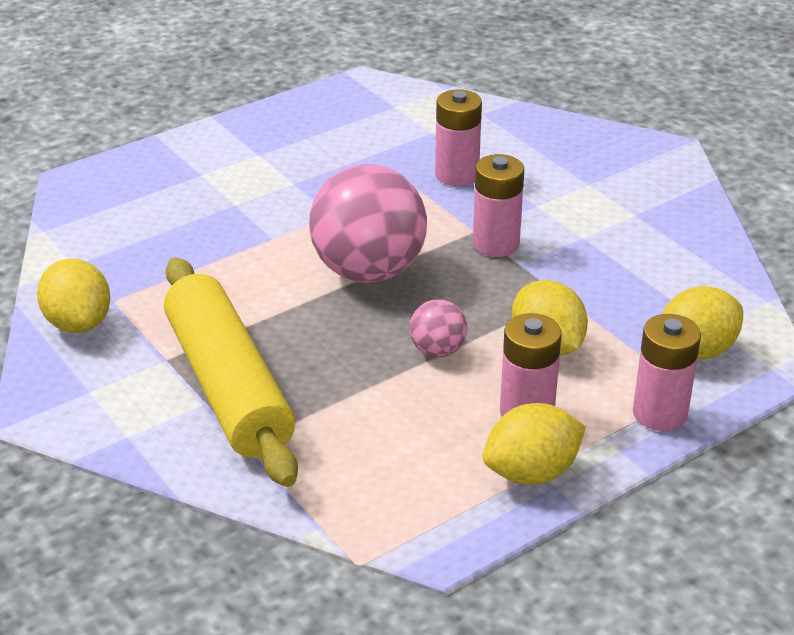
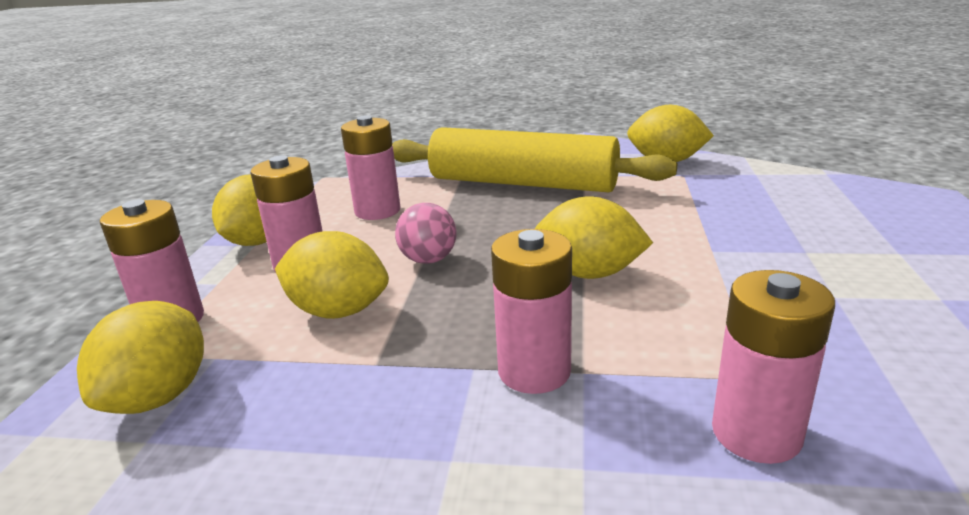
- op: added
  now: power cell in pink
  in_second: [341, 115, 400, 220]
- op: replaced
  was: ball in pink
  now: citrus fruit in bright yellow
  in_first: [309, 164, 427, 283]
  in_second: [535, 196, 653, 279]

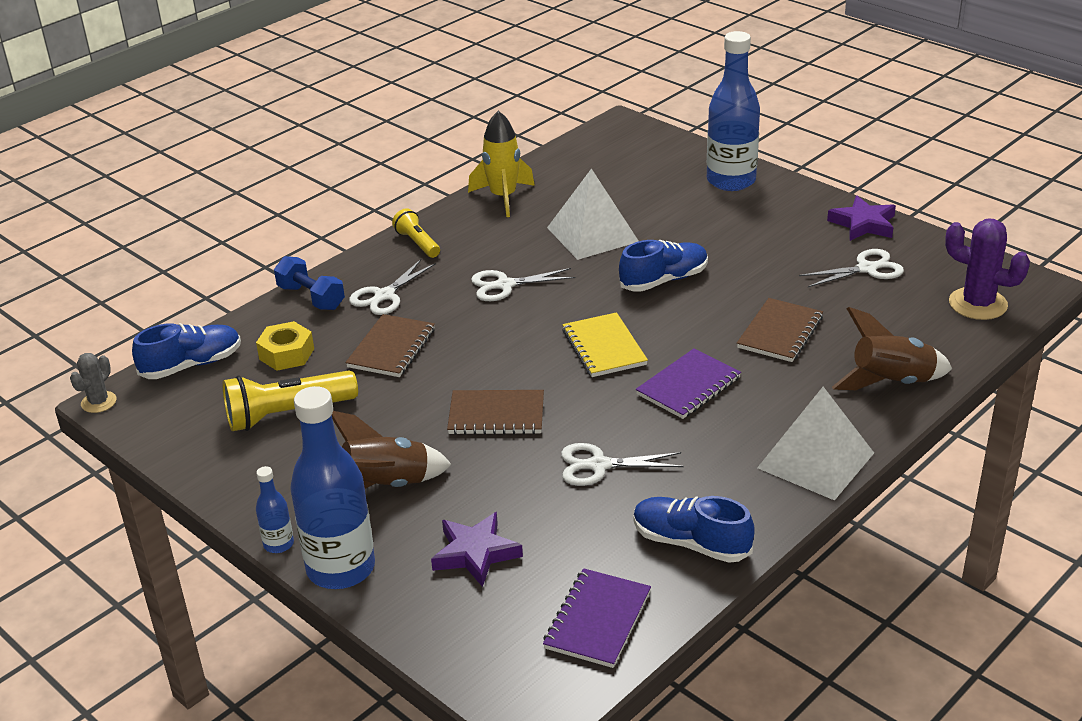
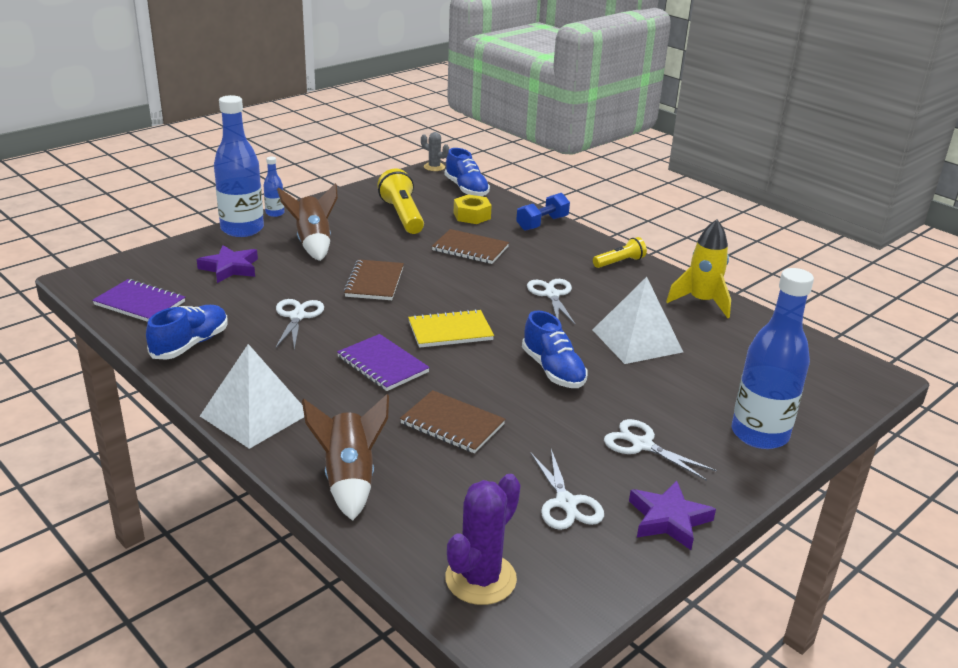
- op: moved
  was: scissors in snow-white
  in_first: [349, 259, 436, 315]
  in_second: [604, 419, 717, 481]

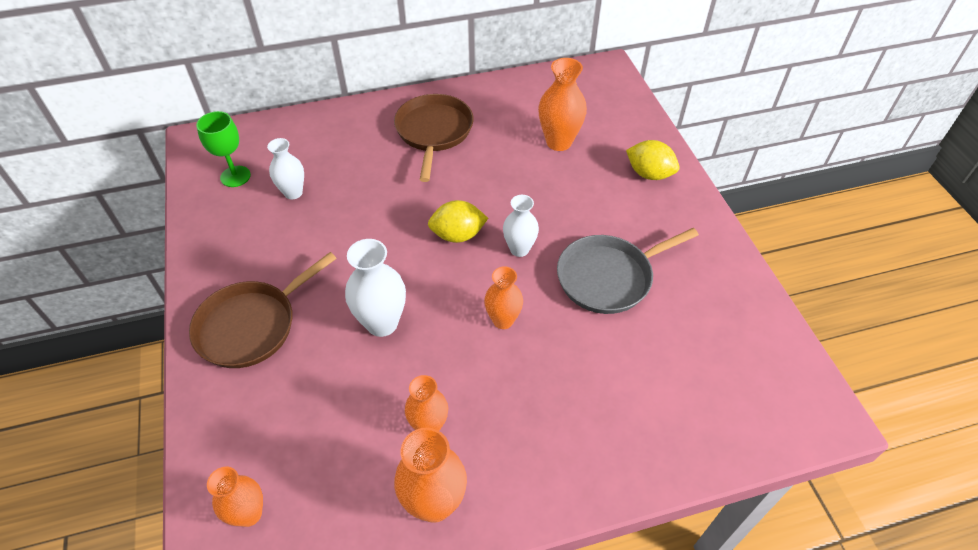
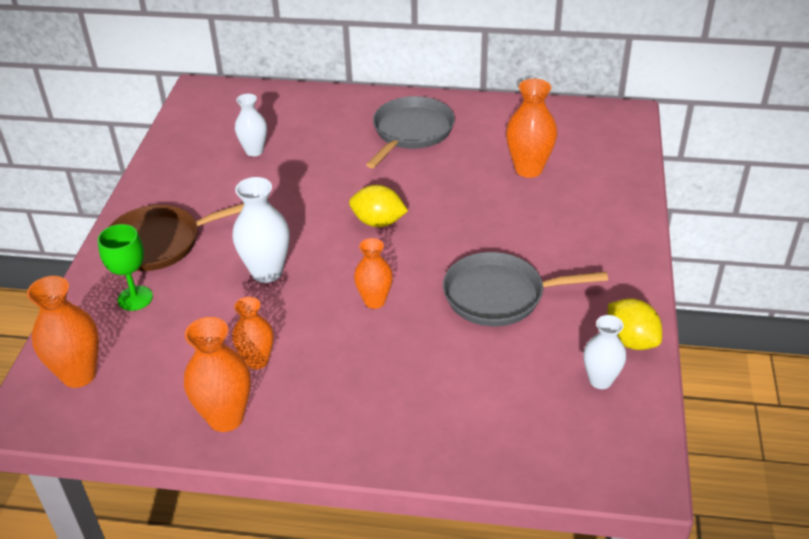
- op: resized
  was: vase in bright orange
  in_first: [207, 467, 263, 527]
  in_second: [27, 276, 99, 388]
  ratio: 1.51
- op: moved
  was: goblet in leaf-green
  in_first: [196, 111, 251, 187]
  in_second: [98, 224, 153, 311]
- op: recoloured
  was: skillet in russet
  now: skillet in gray
  in_first: [394, 94, 474, 182]
  in_second: [366, 96, 455, 168]
- op: moved
  was: vase in snow-white
  in_first: [503, 195, 539, 257]
  in_second: [583, 315, 626, 389]
- op: moved
  was: citrus fruit in bright yellow
  in_first: [626, 140, 679, 180]
  in_second: [607, 298, 662, 350]

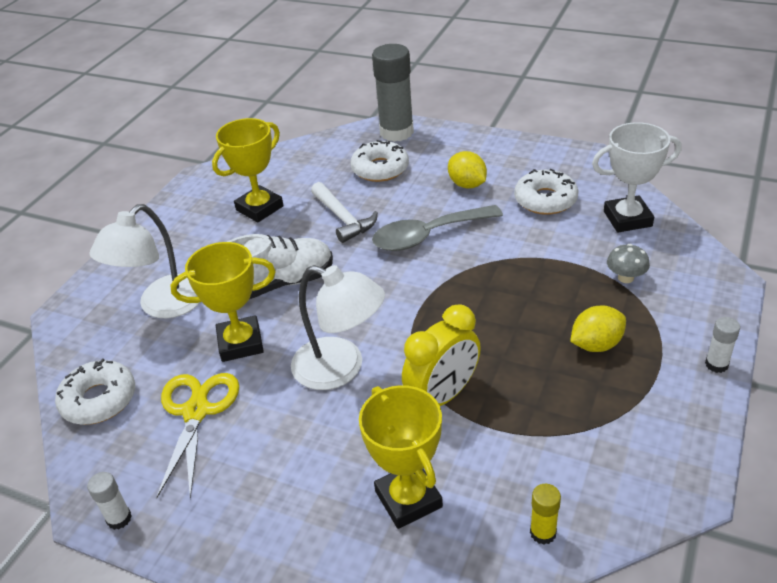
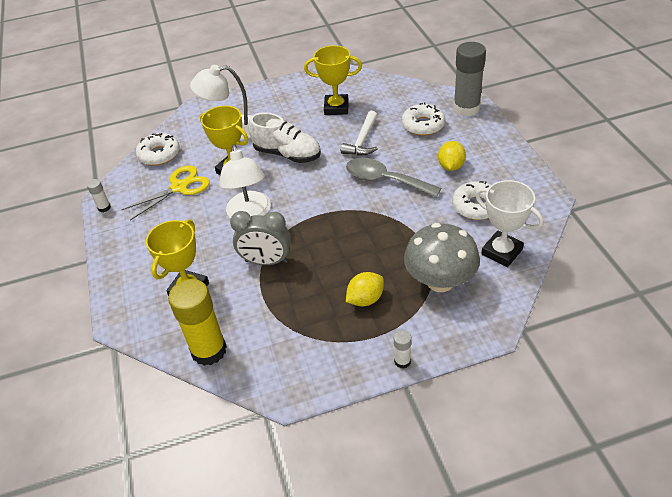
- op: resized
  was: stick of glue in bright yellow
  in_first: [530, 484, 561, 545]
  in_second: [168, 279, 227, 366]
  ratio: 2.23
- op: recoloured
  was: alarm clock in bright yellow
  now: alarm clock in gray
  in_first: [402, 304, 481, 406]
  in_second: [230, 211, 291, 265]
- op: turned
  was: citrus fruit in bright yellow
  in_first: [570, 305, 626, 352]
  in_second: [346, 272, 384, 306]
  clockwise: -60
- op: resized
  was: toadstool in gray
  in_first: [607, 244, 650, 283]
  in_second: [404, 223, 480, 292]
  ratio: 2.31

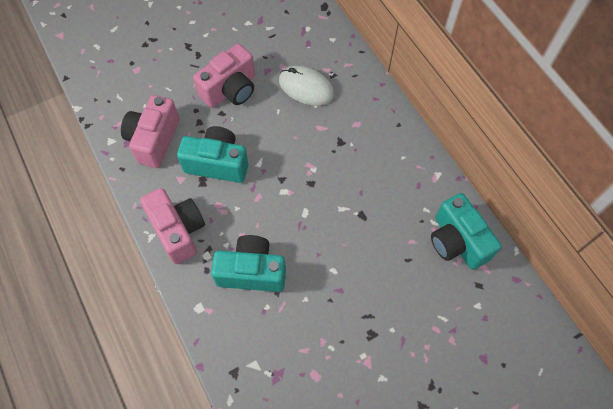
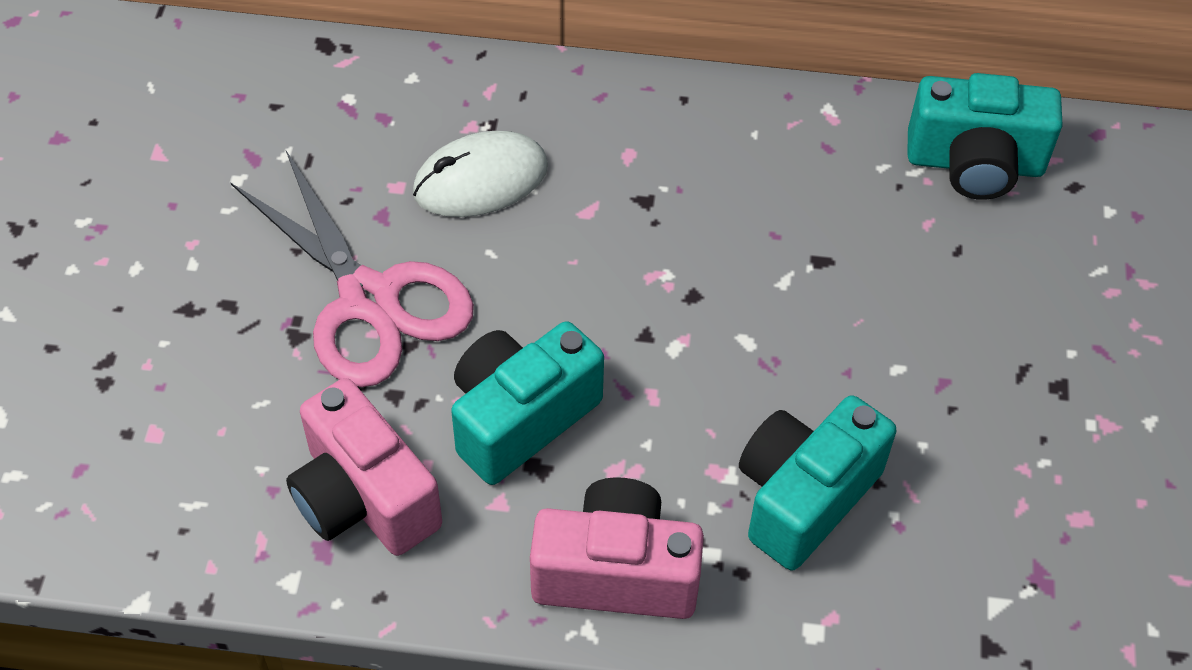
- op: replaced
  was: photo camera in pink
  now: scissors in pink
  in_first: [193, 44, 255, 108]
  in_second: [230, 151, 474, 387]

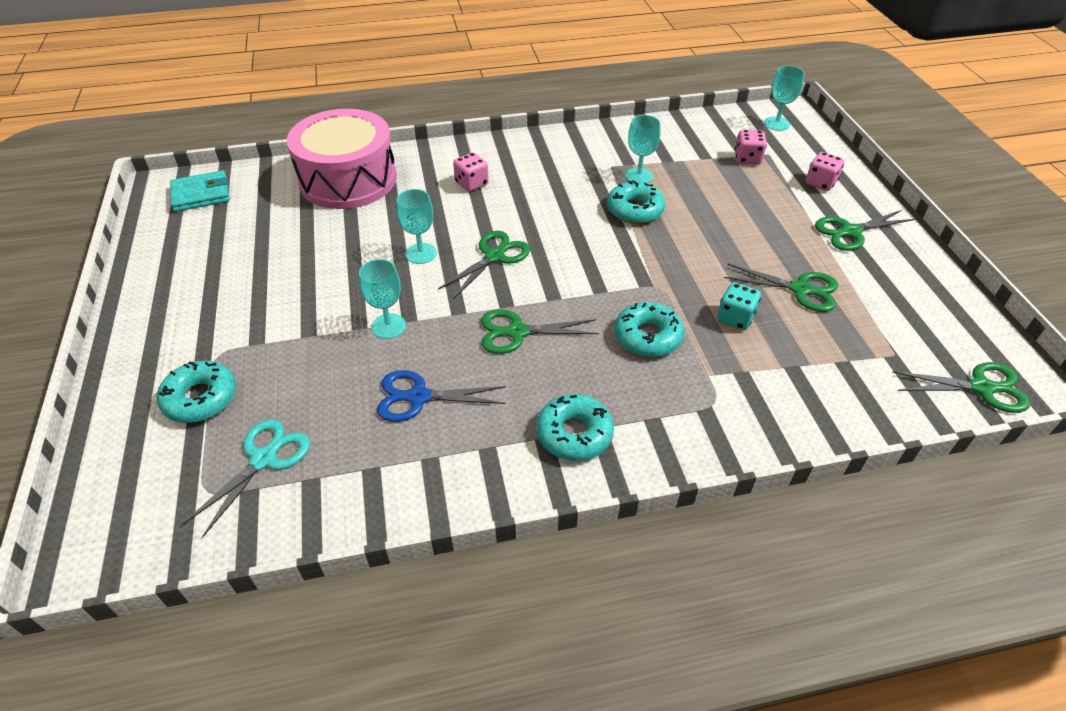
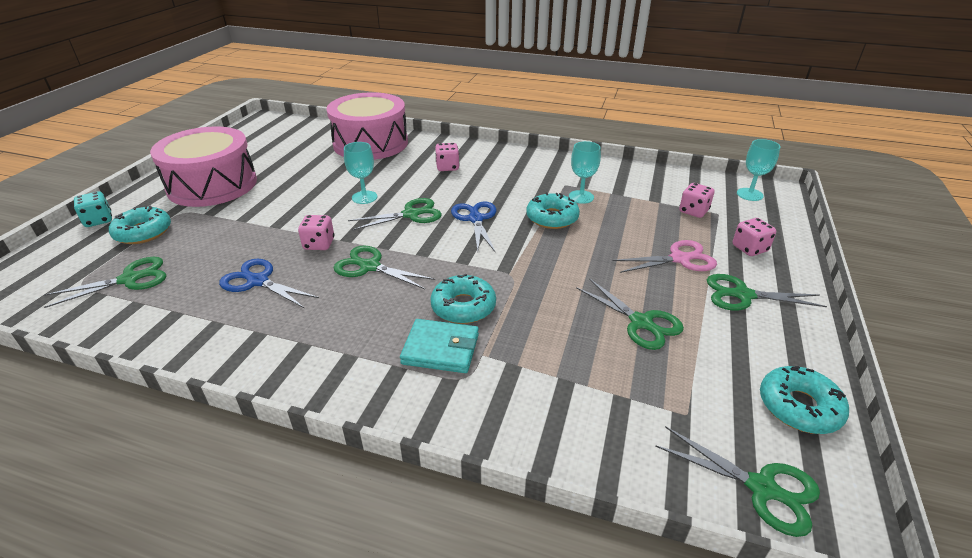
- op: recoloured
  was: scissors in turquoise
  now: scissors in leaf-green
  in_first: [182, 419, 310, 537]
  in_second: [44, 257, 166, 308]
- op: moved
  was: game die in turquoise
  in_first: [717, 282, 761, 330]
  in_second: [74, 192, 112, 227]
- op: added
  now: toy drum in pink
  in_second: [150, 126, 257, 207]
- op: added
  now: game die in pink
  in_second: [298, 215, 334, 250]
- op: moved
  was: billfold in turquoise
  in_first: [170, 170, 230, 212]
  in_second: [400, 319, 479, 373]
- op: added
  now: scissors in blue
  in_second: [451, 201, 496, 253]
- op: added
  now: scissors in pink
  in_second: [612, 240, 717, 273]
- op: moved
  was: doughnut in turquoise
  in_first: [536, 394, 614, 461]
  in_second: [760, 366, 849, 434]
- op: removed
  was: goblet in turquoise
  in_first: [359, 259, 406, 339]

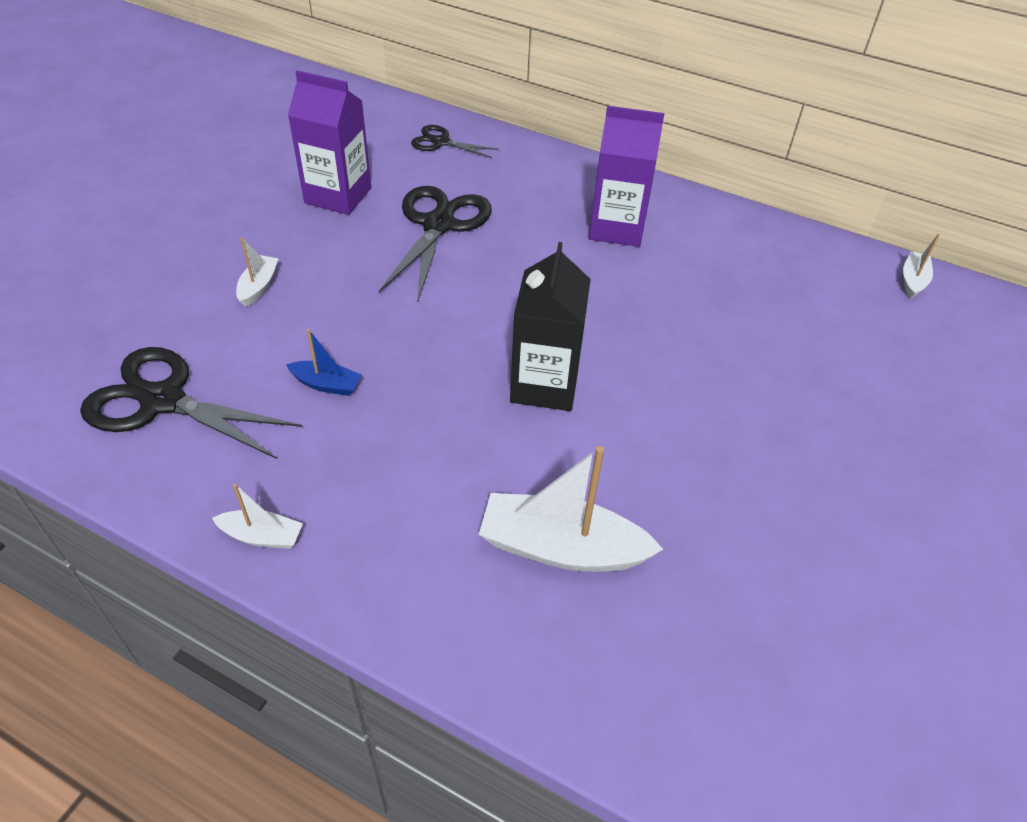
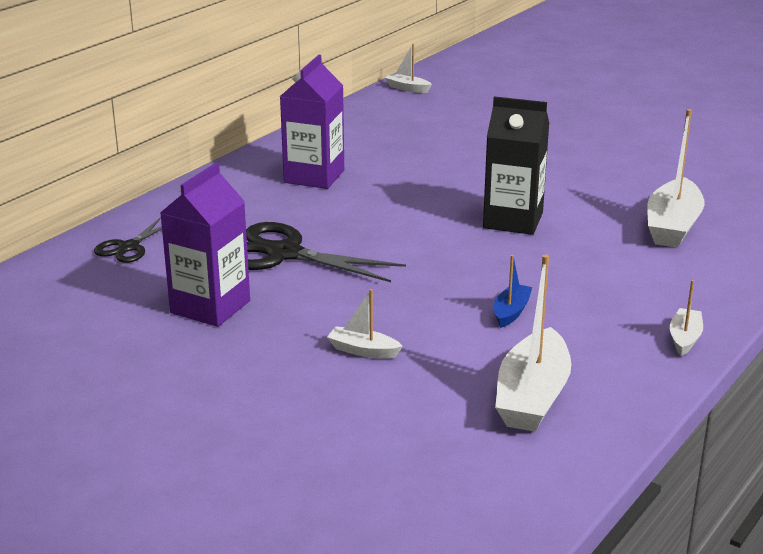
- op: replaced
  was: scissors in jet-black
  now: toy boat in snow-white
  in_first: [80, 347, 303, 459]
  in_second: [495, 254, 571, 432]

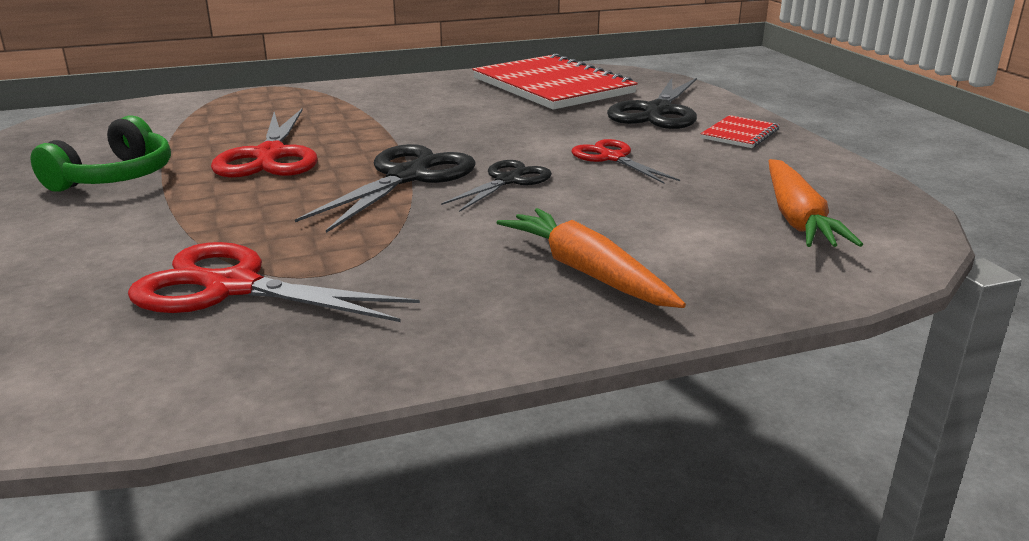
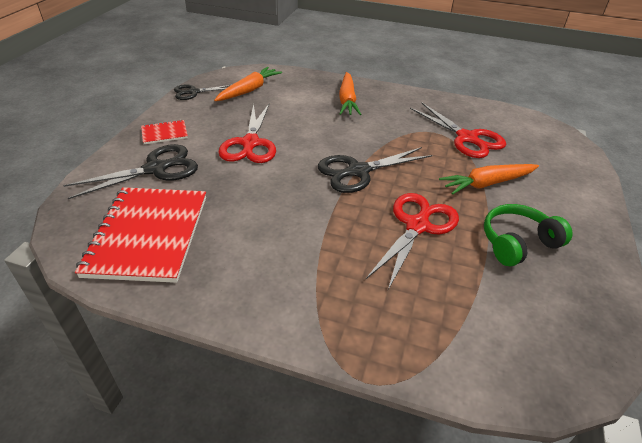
- op: moved
  was: scissors in jet-black
  in_first: [441, 160, 552, 212]
  in_second: [174, 84, 231, 100]
- op: resized
  was: scissors in red
  in_first: [571, 139, 680, 184]
  in_second: [218, 104, 276, 163]
  ratio: 1.62
- op: added
  now: toy carrot in bright orange
  in_second: [439, 164, 539, 195]

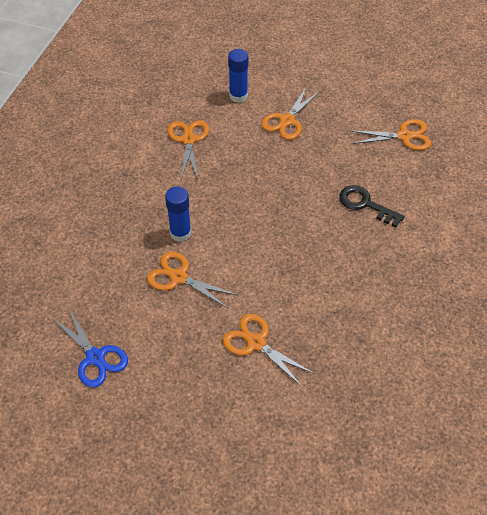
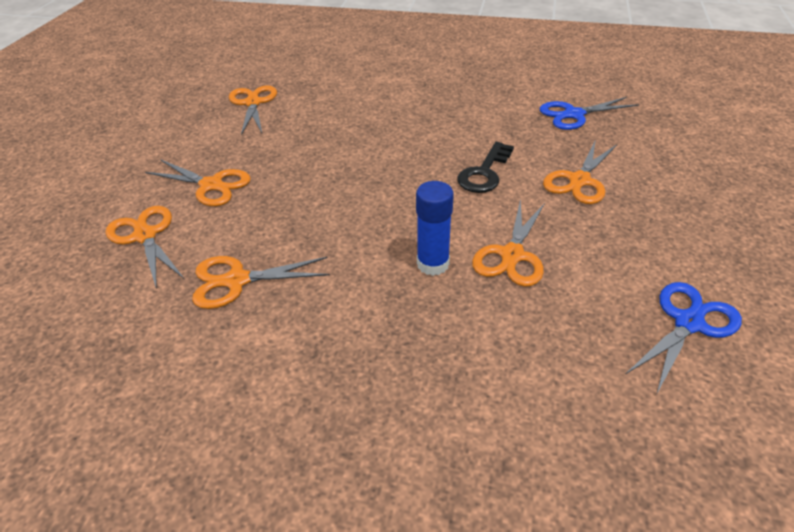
- op: replaced
  was: stick of glue in blue
  now: scissors in bright orange
  in_first: [228, 49, 248, 103]
  in_second: [106, 206, 184, 289]
- op: moved
  was: latchkey in jet-black
  in_first: [339, 185, 405, 227]
  in_second: [457, 142, 514, 193]
- op: added
  now: scissors in blue
  in_second: [540, 97, 639, 130]

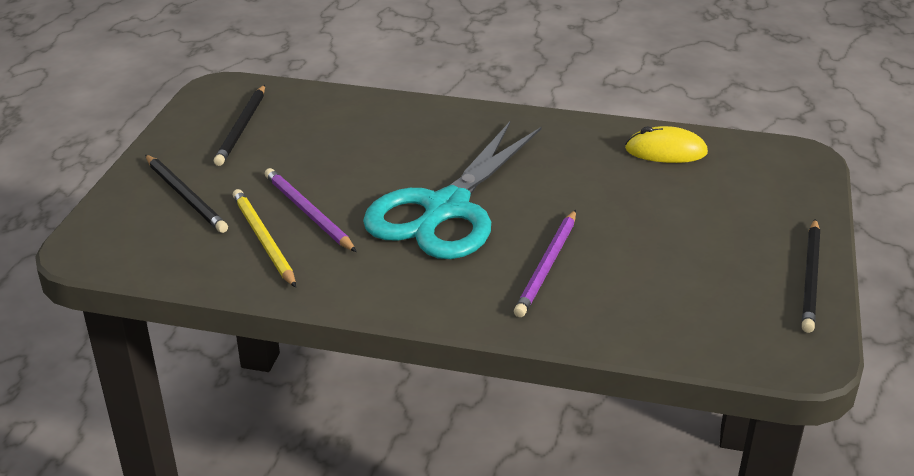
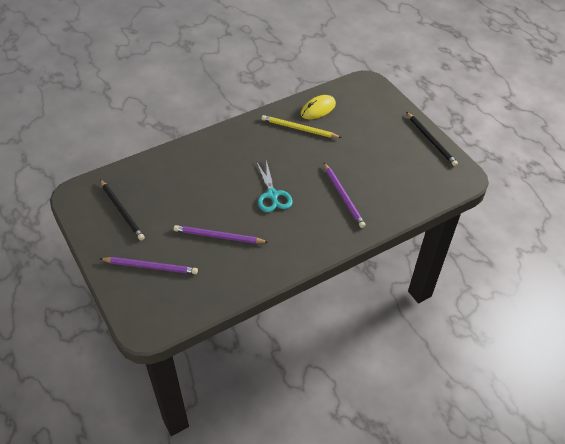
- op: recoloured
  was: wooden pencil in jet-black
  now: wooden pencil in royal purple
  in_first: [145, 155, 228, 233]
  in_second: [100, 257, 198, 274]
- op: resized
  was: scissors in turquoise
  in_first: [363, 122, 542, 259]
  in_second: [256, 160, 293, 212]
  ratio: 0.51
- op: moved
  was: wooden pencil in bright yellow
  in_first: [233, 189, 296, 288]
  in_second: [262, 115, 342, 138]

